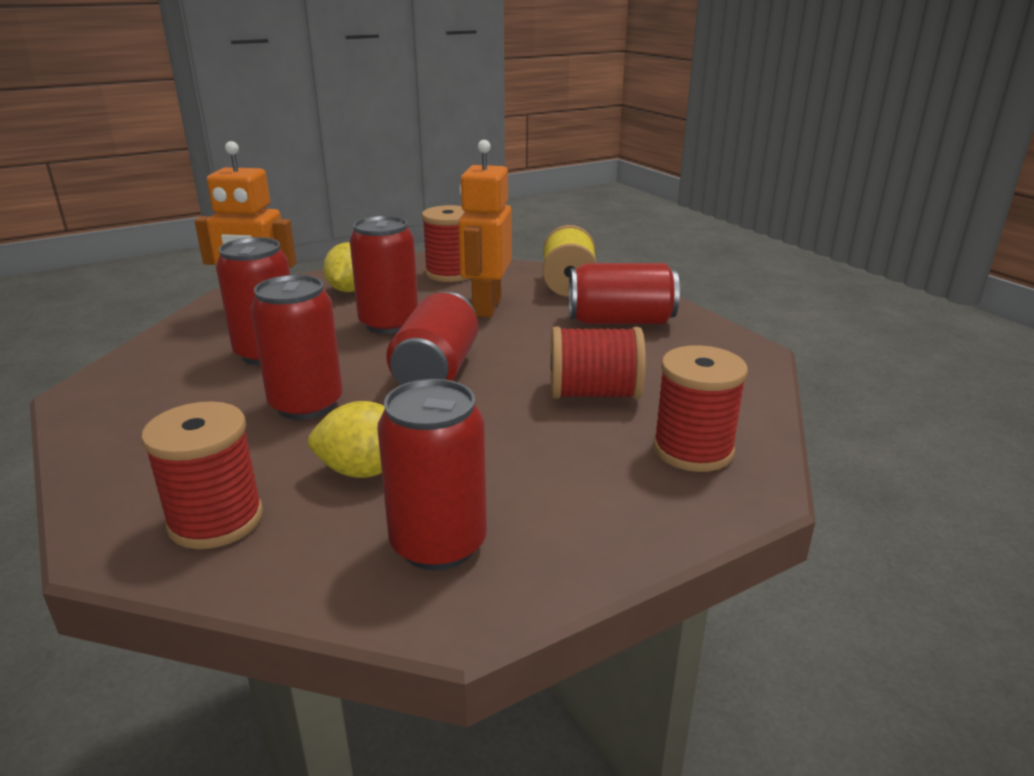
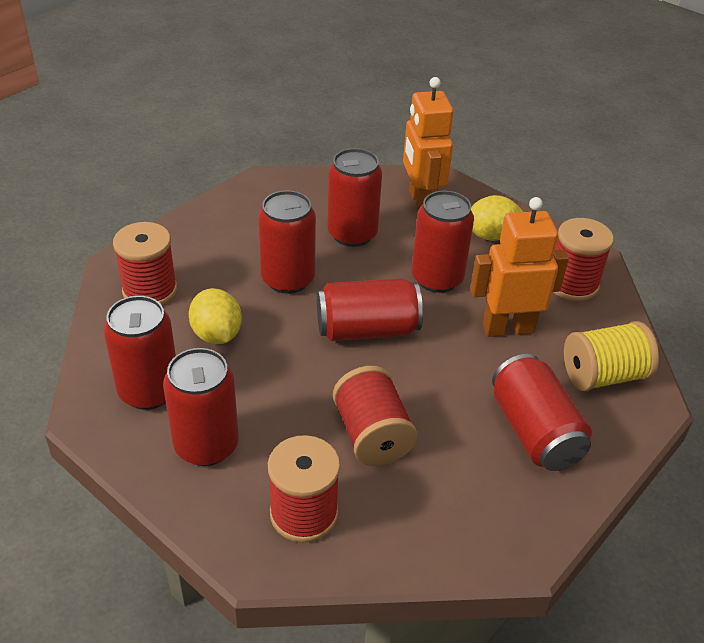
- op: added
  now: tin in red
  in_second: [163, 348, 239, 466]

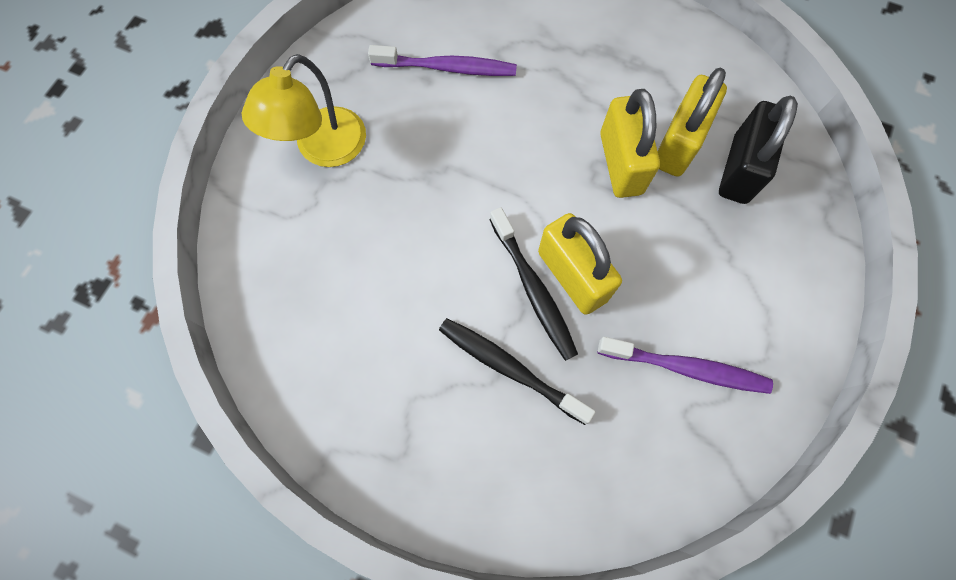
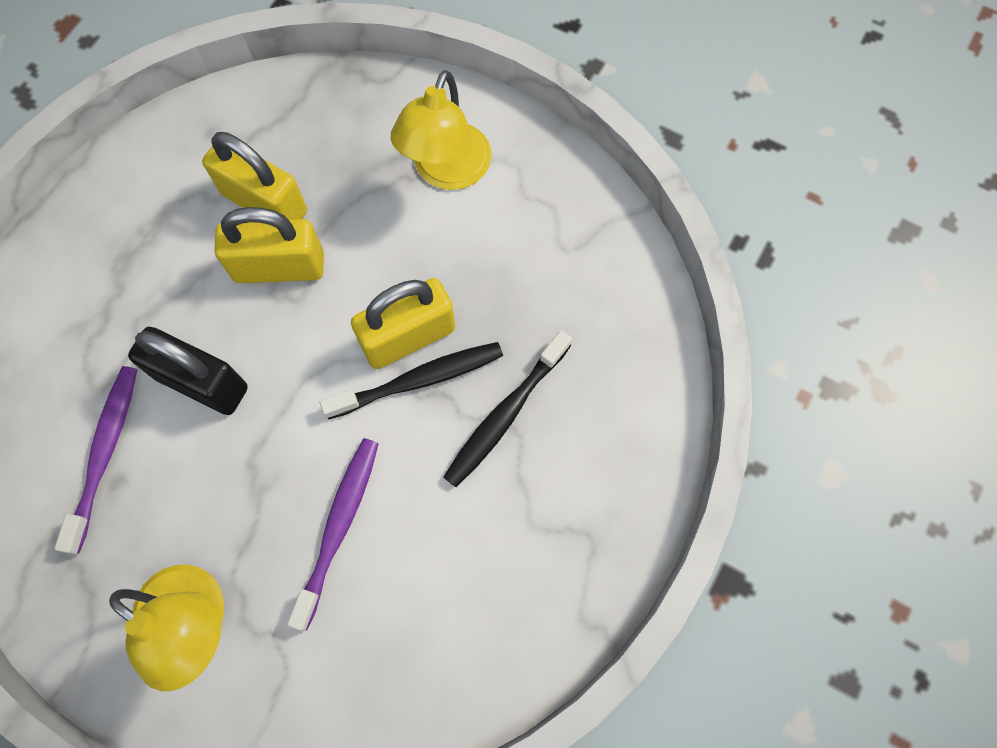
- op: moved
  was: lock in jet-black
  in_first: [719, 96, 798, 204]
  in_second: [128, 327, 248, 415]
- op: moved
  was: dental brush in royal purple
  in_first: [598, 337, 773, 394]
  in_second: [287, 438, 378, 631]
- op: added
  now: reading lamp in bright yellow
  in_second: [391, 70, 492, 190]

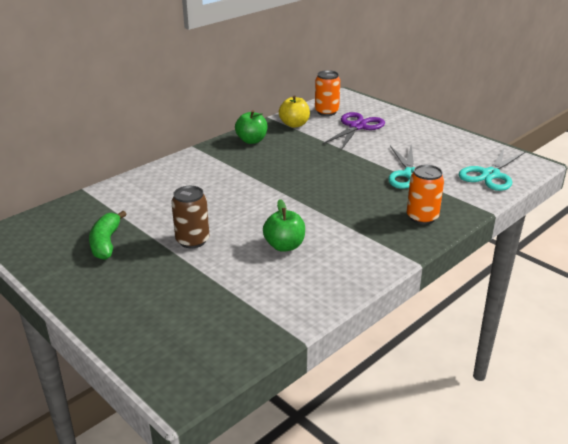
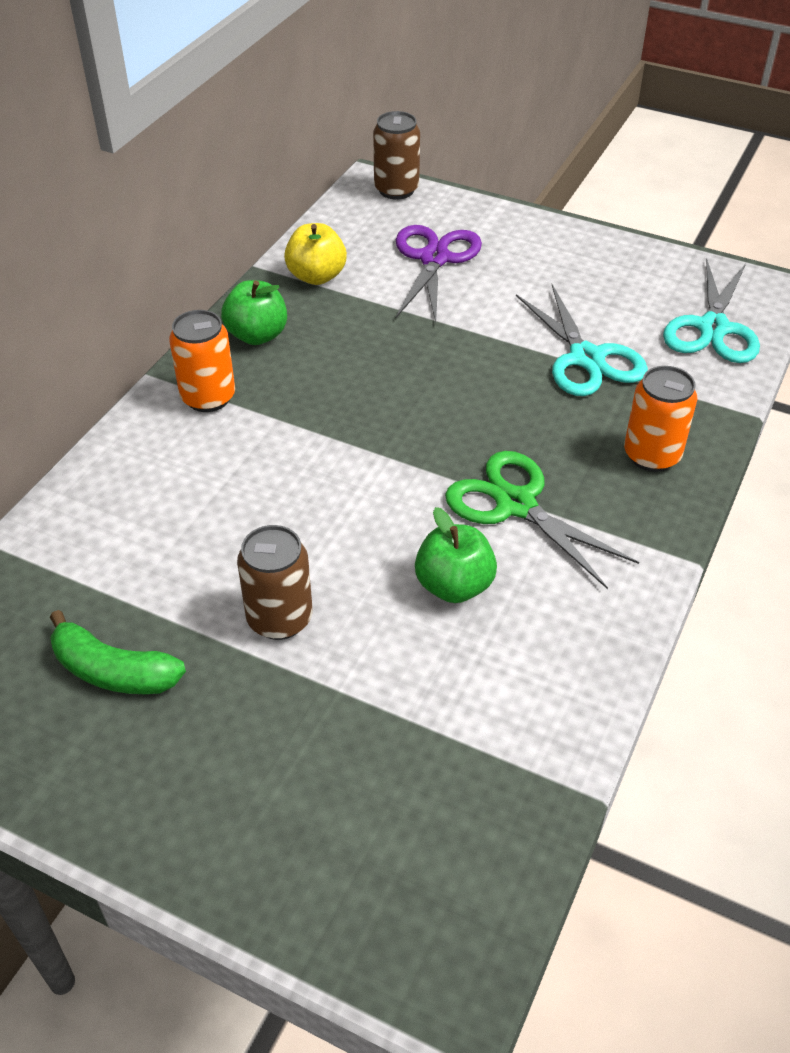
- op: turned
  was: banana in leaf-green
  in_first: [89, 211, 126, 260]
  in_second: [50, 610, 186, 694]
  clockwise: -45
- op: moved
  was: tin in bright orange
  in_first: [315, 70, 340, 116]
  in_second: [169, 310, 235, 412]
- op: added
  now: tin in russet
  in_second: [373, 111, 420, 200]
- op: added
  now: scissors in leaf-green
  in_second: [445, 451, 639, 589]

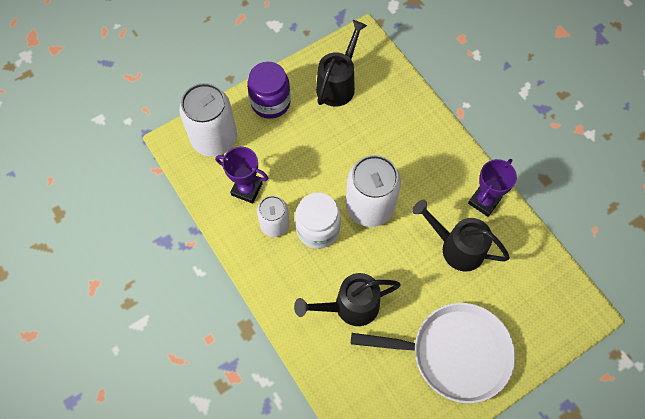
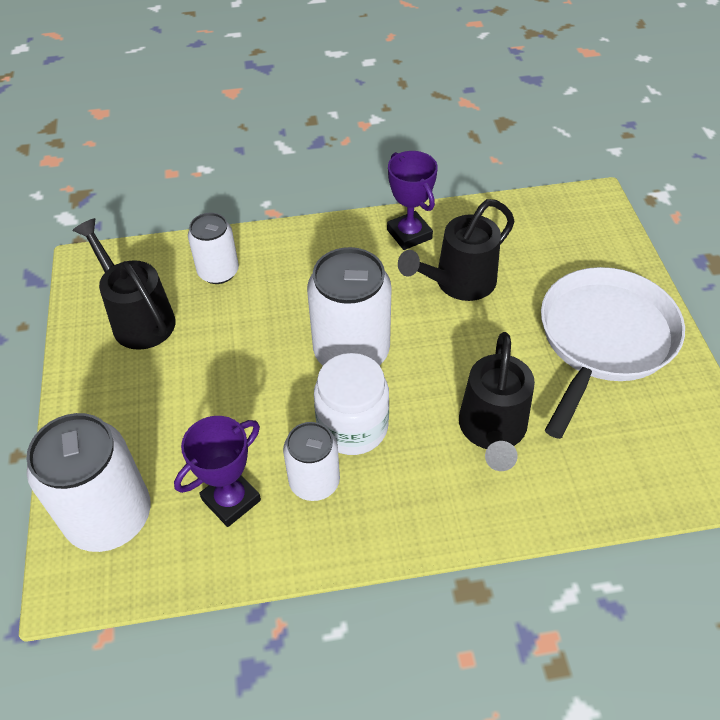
- op: added
  now: tin in snow-white
  in_second: [188, 213, 239, 284]
- op: removed
  was: jar in royal purple
  in_first: [247, 62, 291, 119]

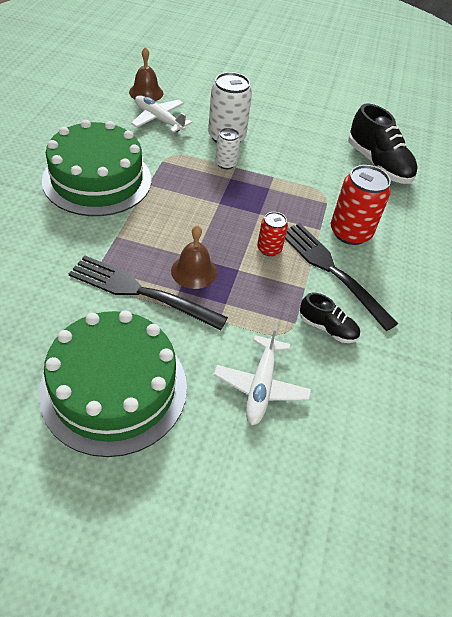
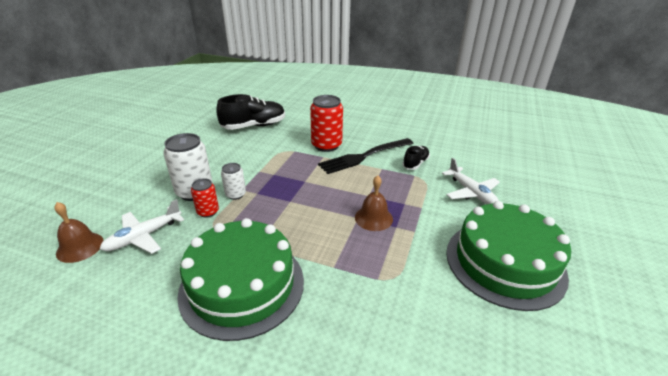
- op: moved
  was: tin in red
  in_first: [257, 212, 288, 256]
  in_second: [191, 178, 219, 218]
- op: turned
  was: plane in snow-white
  in_first: [214, 325, 311, 425]
  in_second: [442, 158, 500, 204]
  clockwise: 45
- op: removed
  was: fork in jet-black
  in_first: [69, 255, 228, 331]

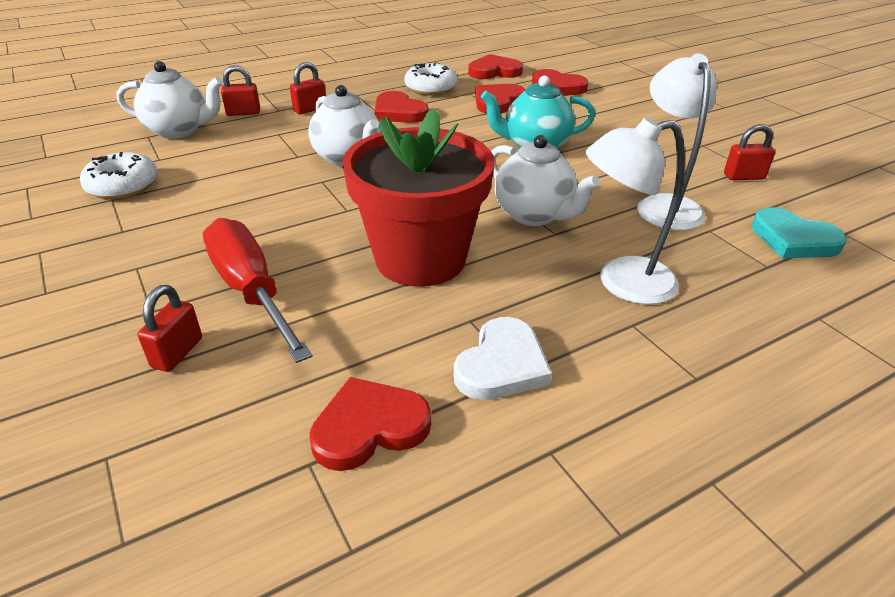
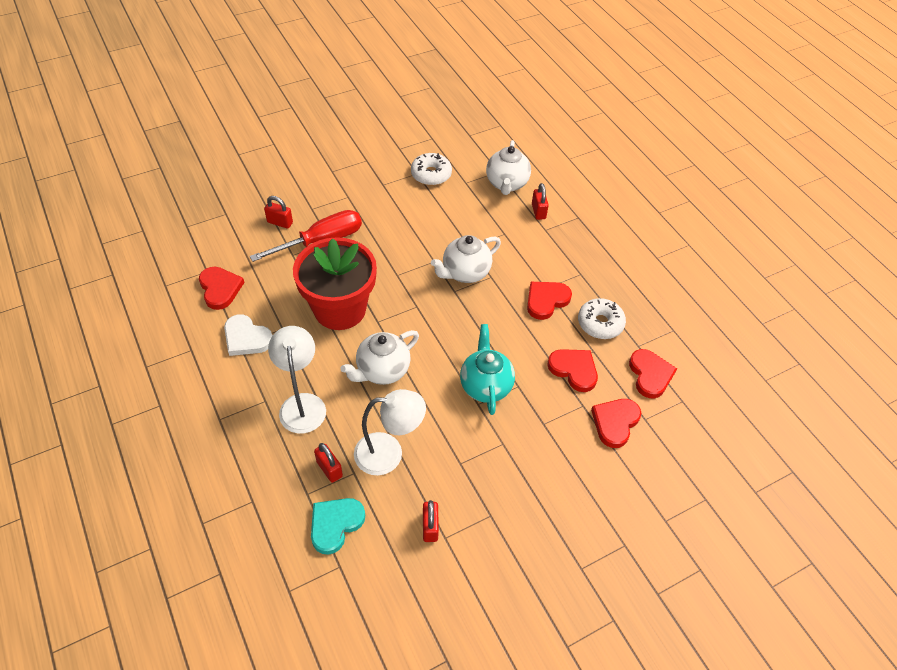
- op: moved
  was: lock in red
  in_first: [290, 62, 326, 114]
  in_second: [314, 443, 343, 483]

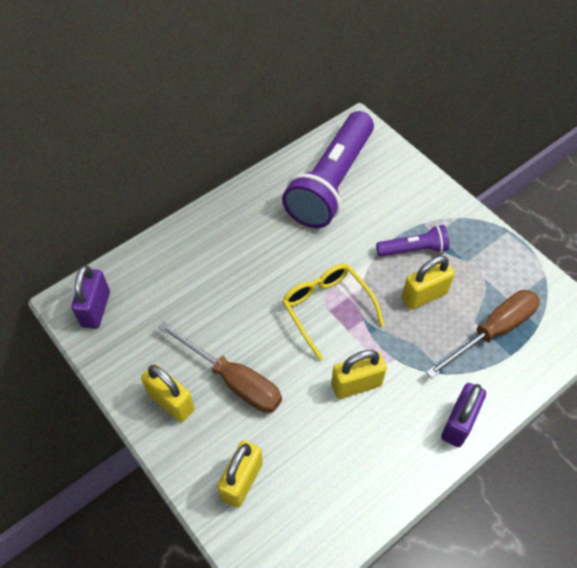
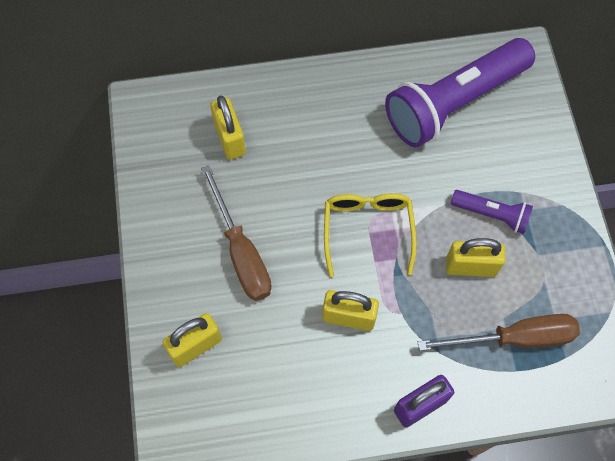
- op: moved
  was: lock in bright yellow
  in_first: [141, 364, 195, 422]
  in_second: [210, 96, 246, 160]
- op: removed
  was: lock in royal purple
  in_first: [71, 265, 110, 329]

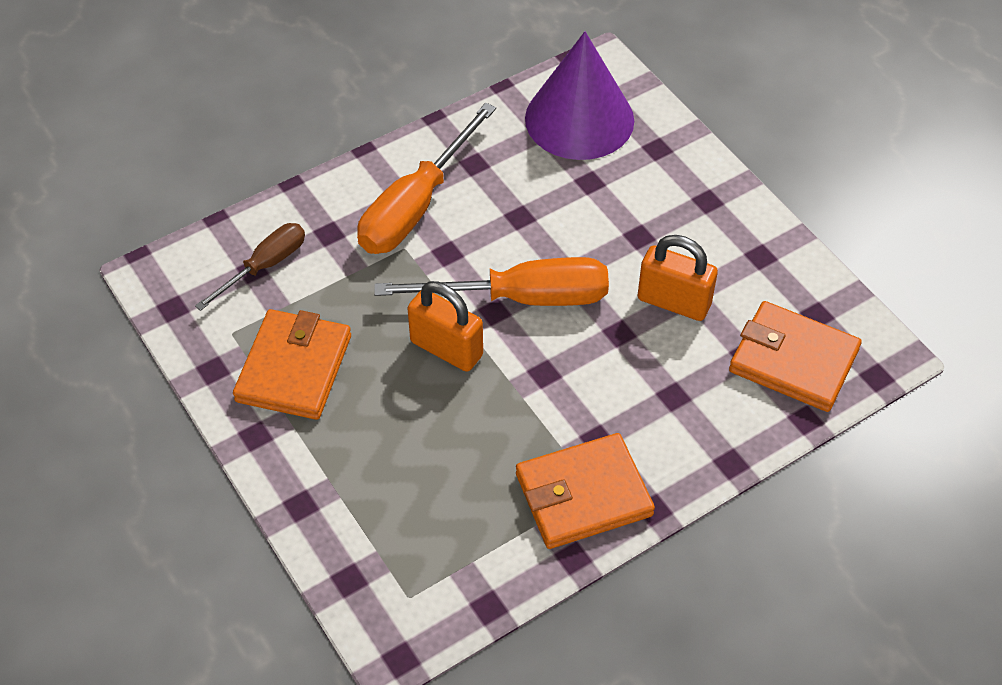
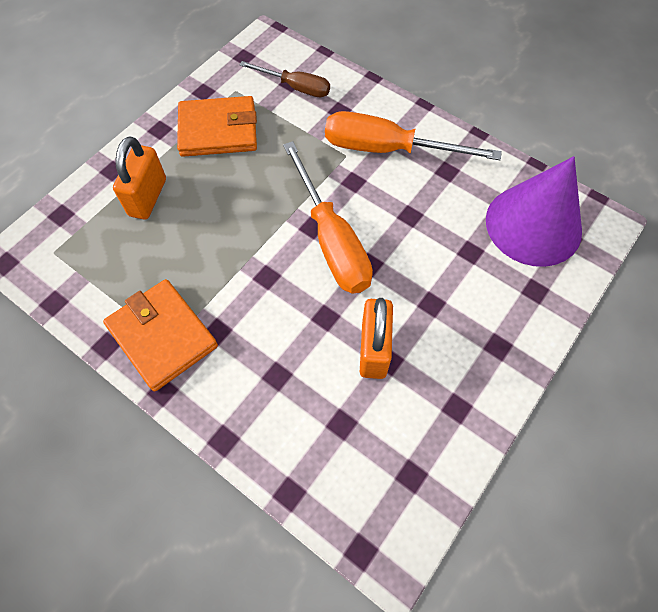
- op: moved
  was: lock in bright orange
  in_first: [407, 281, 483, 372]
  in_second: [113, 136, 166, 220]
- op: removed
  was: billfold in bright orange
  in_first: [729, 301, 862, 412]

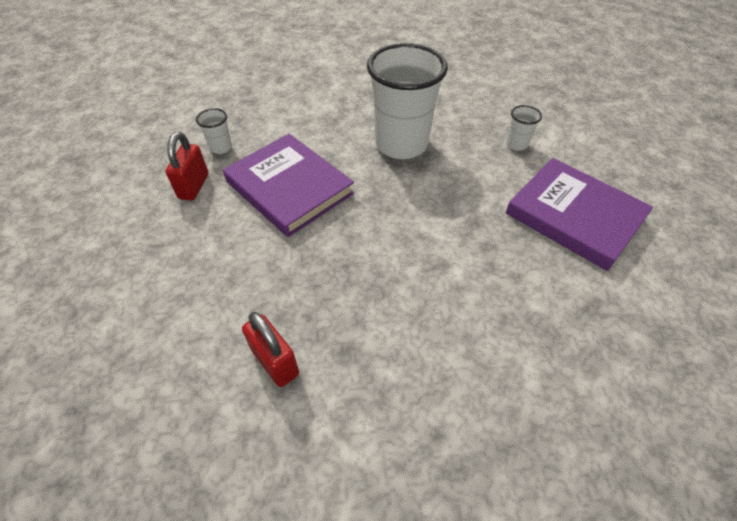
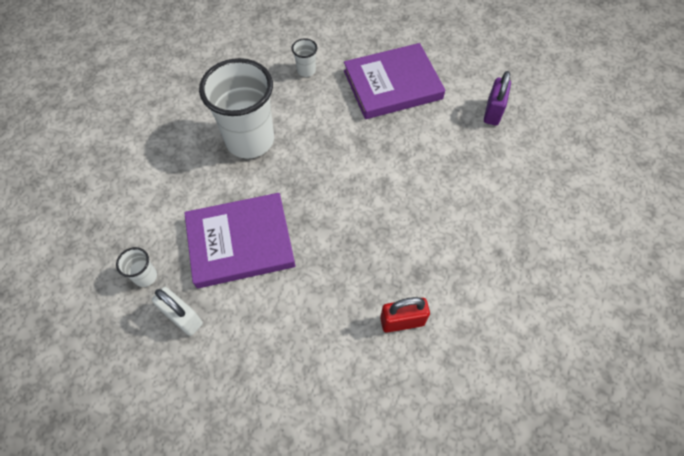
- op: recoloured
  was: lock in red
  now: lock in snow-white
  in_first: [165, 132, 208, 201]
  in_second: [152, 287, 203, 336]
- op: added
  now: lock in royal purple
  in_second: [484, 71, 511, 126]

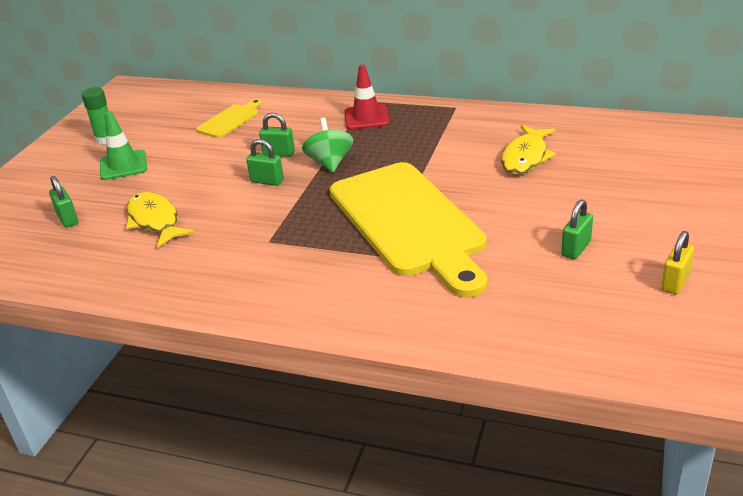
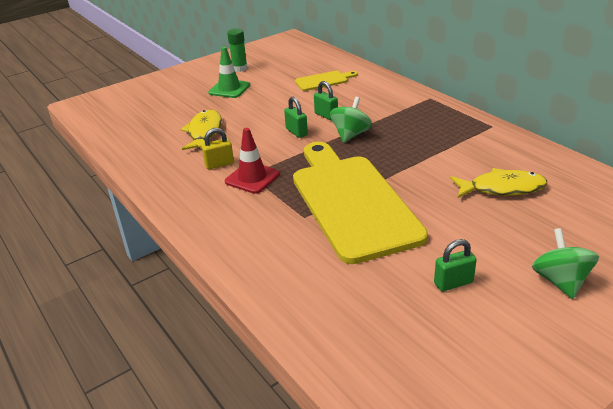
- op: moved
  was: lock in bright yellow
  in_first: [661, 231, 694, 295]
  in_second: [202, 128, 234, 169]
- op: moved
  was: safety cone in red
  in_first: [344, 65, 390, 130]
  in_second: [225, 128, 280, 194]
- op: turned
  was: bread board in bright yellow
  in_first: [330, 162, 487, 298]
  in_second: [293, 142, 428, 264]
  clockwise: 150
- op: turned
  was: toy fish in bright yellow
  in_first: [501, 125, 556, 174]
  in_second: [450, 168, 547, 198]
  clockwise: -150
- op: added
  now: whirligig in leaf-green
  in_second: [532, 228, 599, 299]
- op: removed
  was: lock in leaf-green
  in_first: [49, 176, 78, 228]

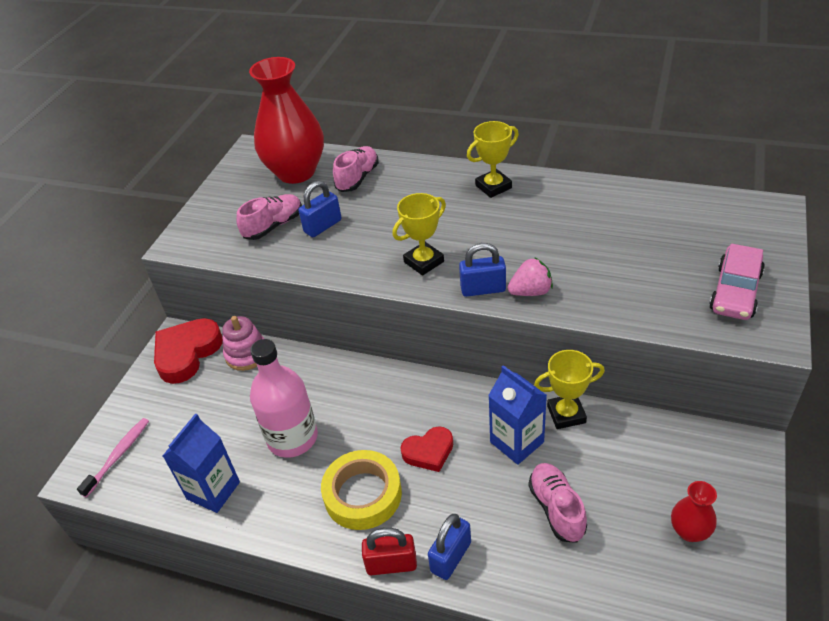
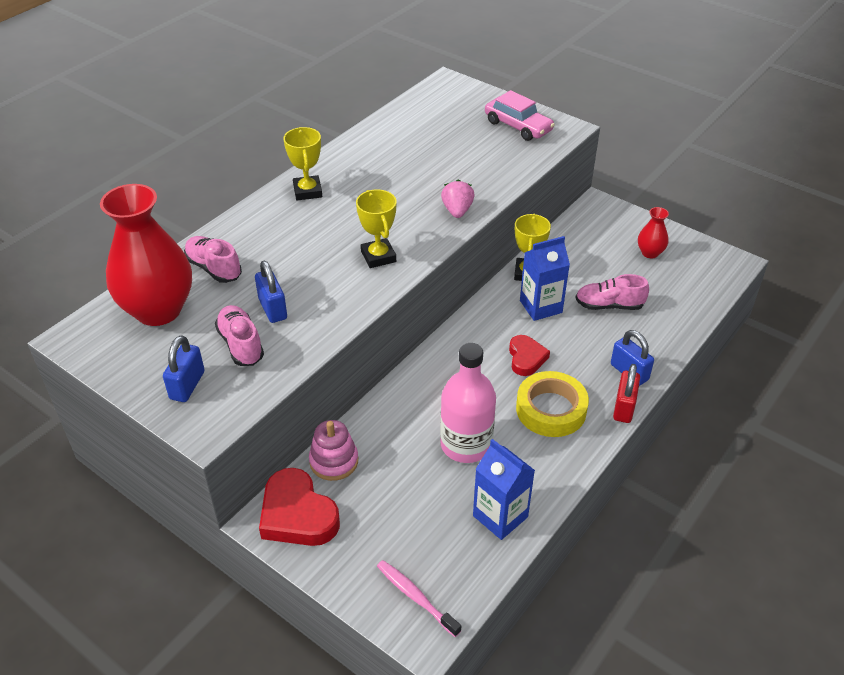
- op: moved
  was: lock in blue
  in_first: [459, 243, 506, 297]
  in_second: [163, 335, 205, 402]

